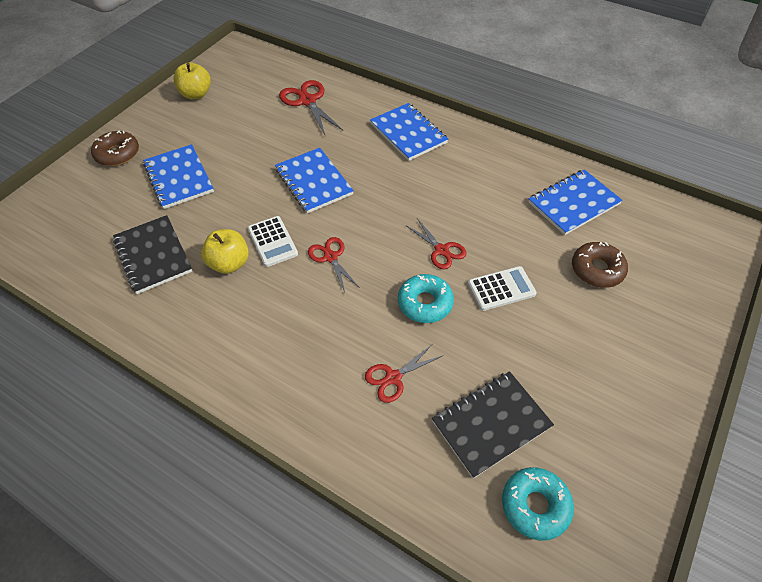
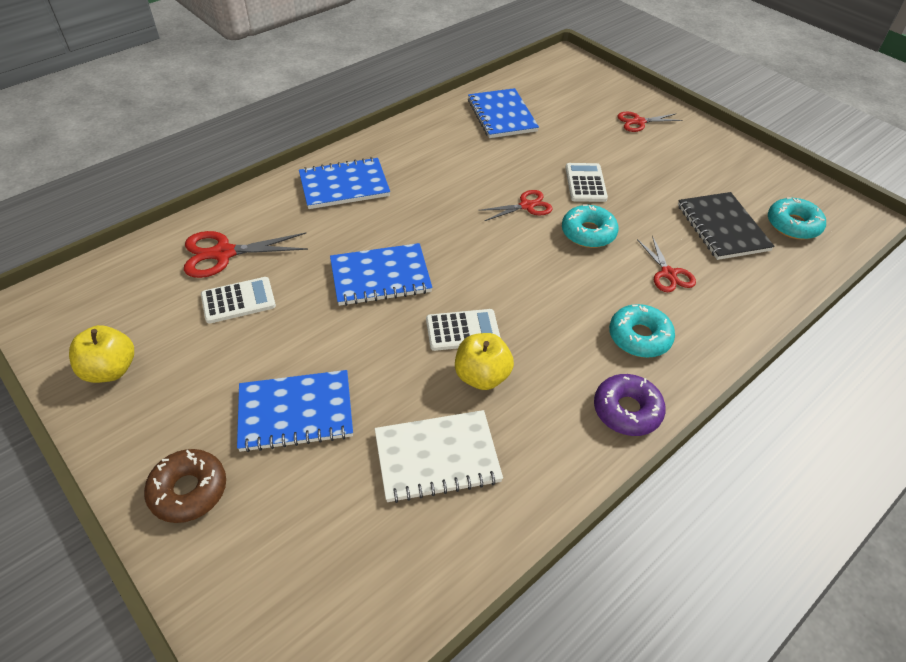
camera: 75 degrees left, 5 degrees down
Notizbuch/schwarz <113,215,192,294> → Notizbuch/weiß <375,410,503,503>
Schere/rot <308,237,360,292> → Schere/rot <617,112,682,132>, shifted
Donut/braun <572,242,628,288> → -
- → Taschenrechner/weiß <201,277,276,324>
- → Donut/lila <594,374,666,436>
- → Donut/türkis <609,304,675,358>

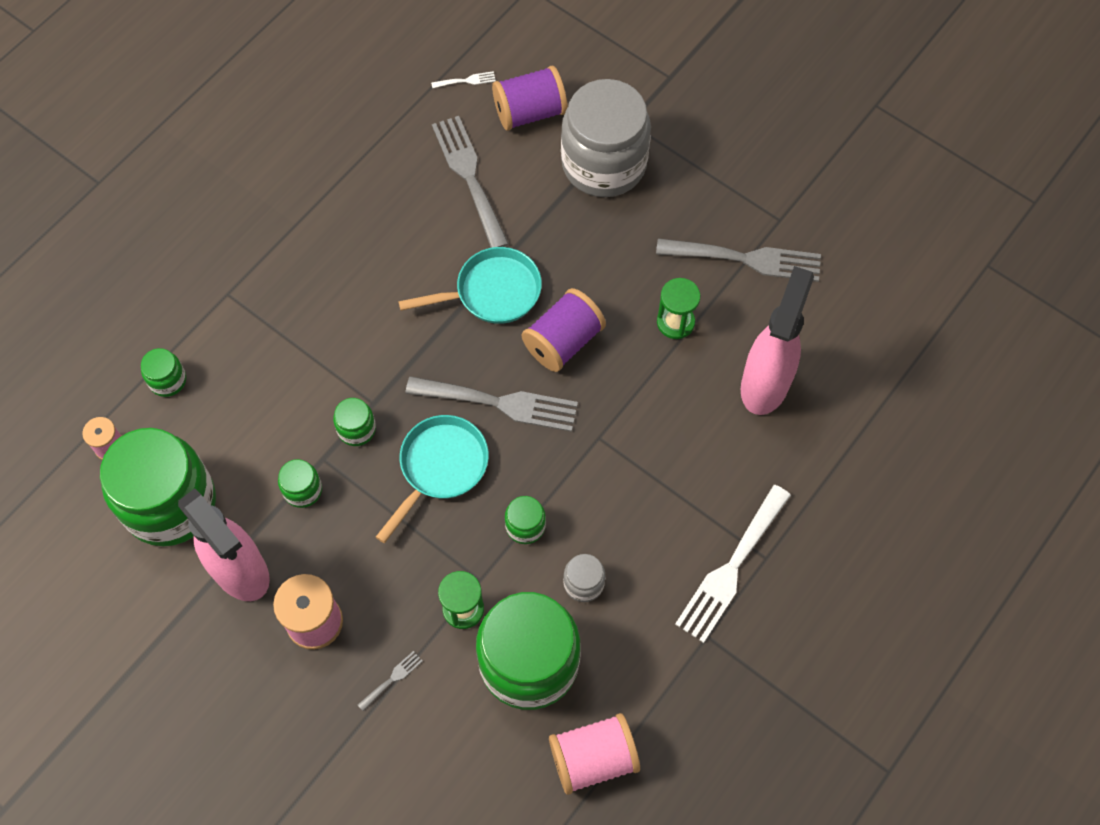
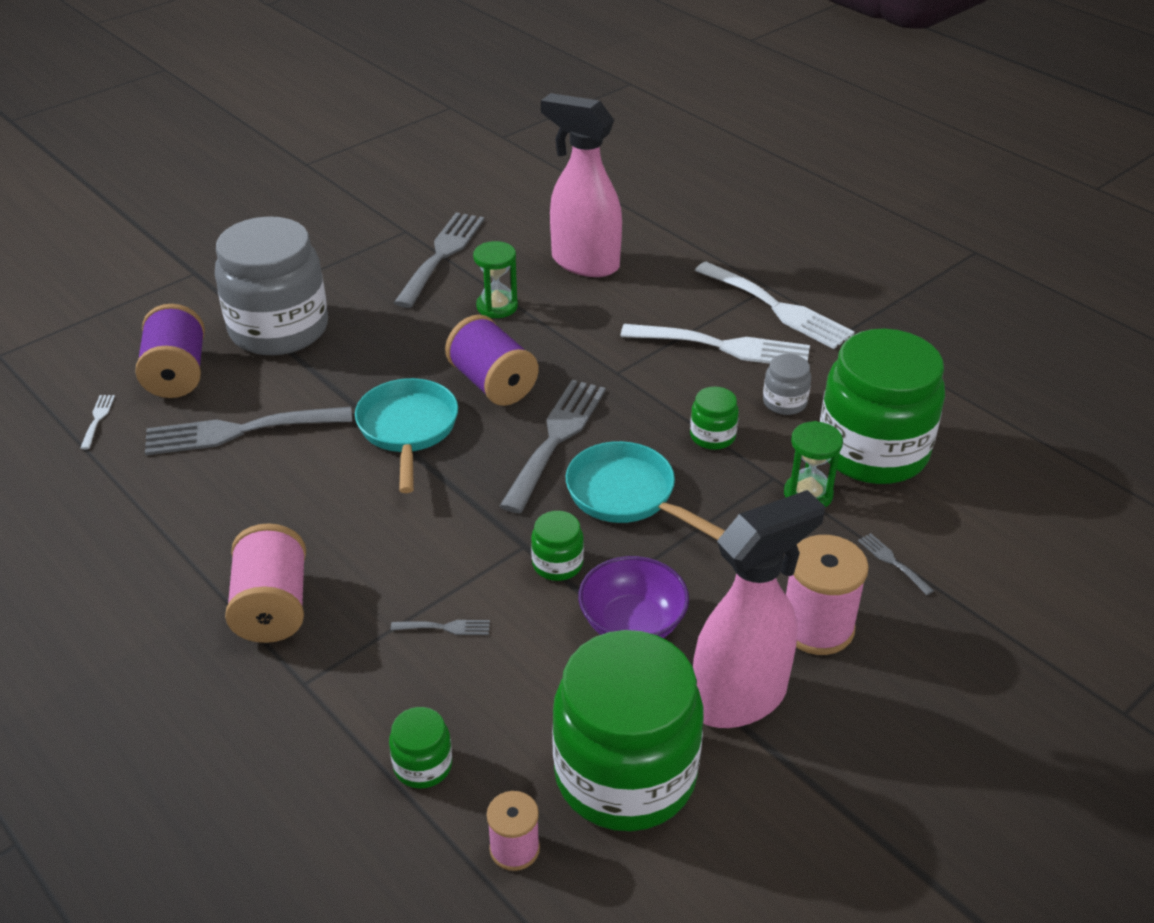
camera: 80 degrees left, 25 degrees down
Einmachglas/grün <278,459,322,508> → Schüssel/lila <578,556,689,638>
Garnrolle/rosa <549,713,640,795> → Garnrolle/rosa <225,523,306,643>, shifted
- → Gabel/grau <391,620,490,635>
- → Gabel/weiß <620,324,810,364>

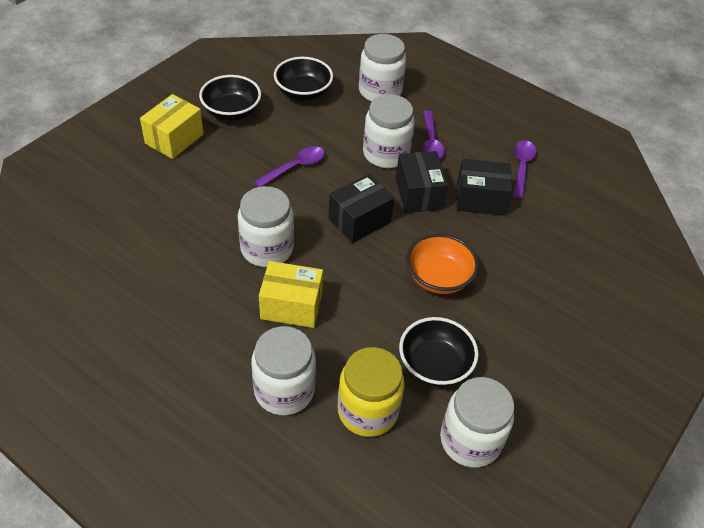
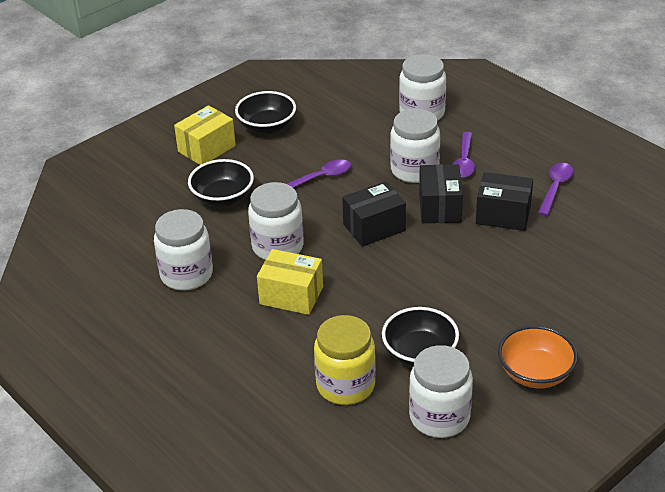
camera: 15 degrees right, 10 degrees down
Einmachglas/weiß <251,326,316,415> → Einmachglas/weiß <154,209,213,291>, shifted
Schüssel/schwarz <274,57,333,101> → Schüssel/schwarz <188,159,254,207>, shifted
Schüssel/orange <406,234,479,294> → Schüssel/orange <498,325,578,388>, shifted

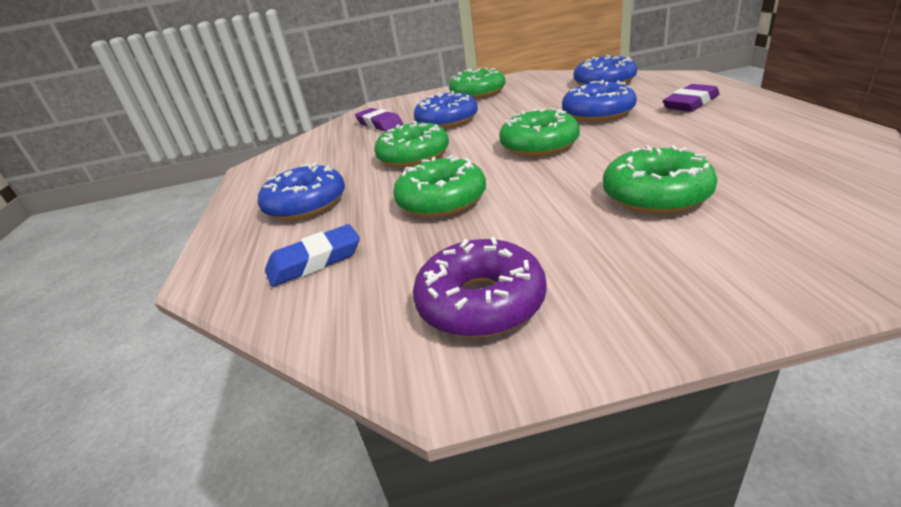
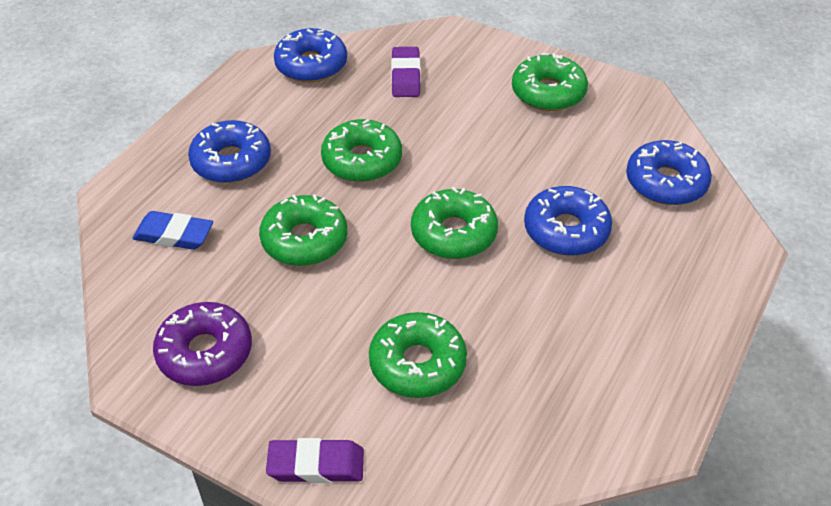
camera: 35 degrees right, 15 degrees up
Donut/blau <414,91,478,129> → Donut/blau <274,28,347,82>, shifted
Radiergummi/lila <663,84,719,112> → Radiergummi/lila <266,438,364,483>, shifted

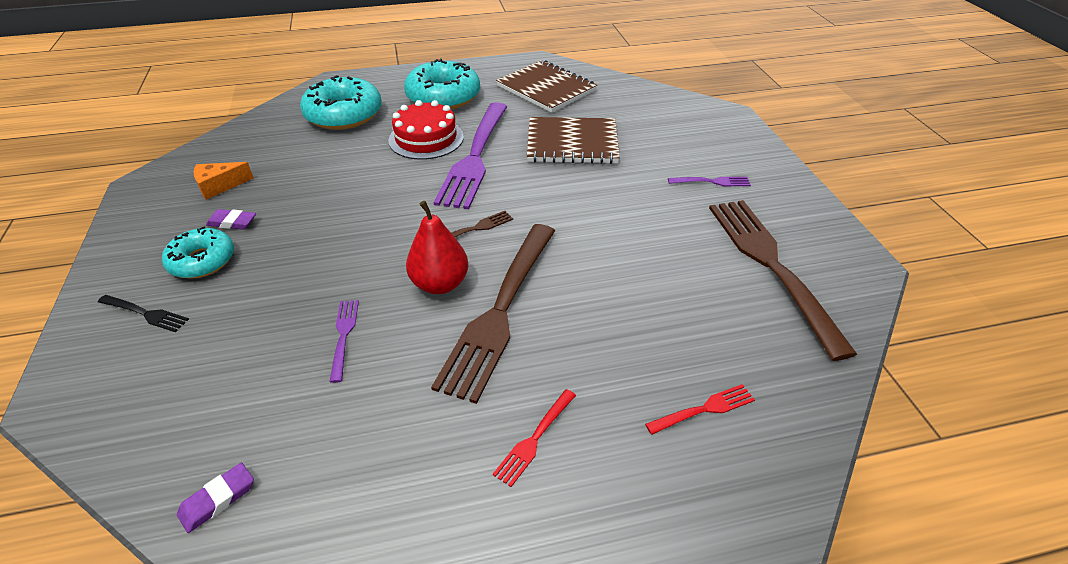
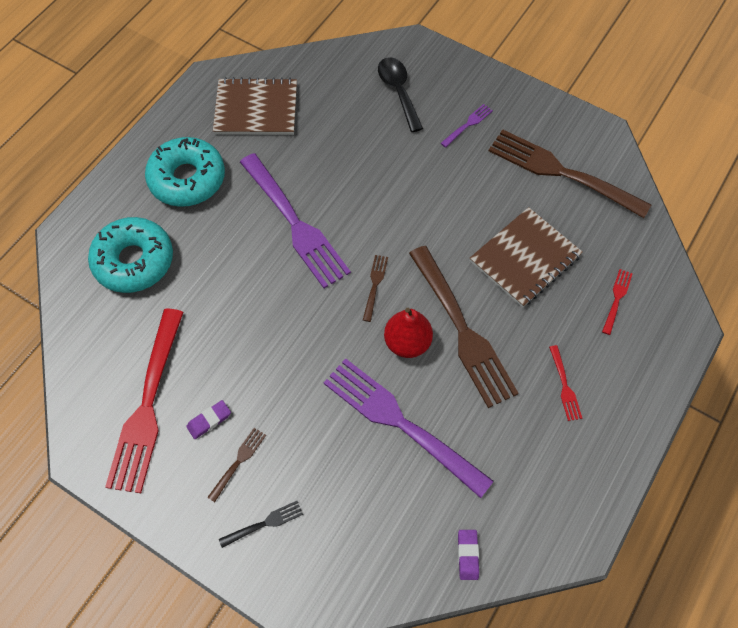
camera: 45 degrees left, 20 degrees up
Donut/türkis <162,227,234,279> → Gabel/braun <207,428,266,502>
Käse/orange <193,162,254,200> → Gabel/rot <105,309,183,493>
Gabel/lila <330,300,359,383> → Gabel/lila <323,358,494,498>, x2.39
Kuchen/rot <388,100,464,160> → -
Notizbuch/braun <527,117,620,164> → Notizbuch/braun <470,207,583,308>, shifted
- → Löffel/schwarz <378,57,423,132>

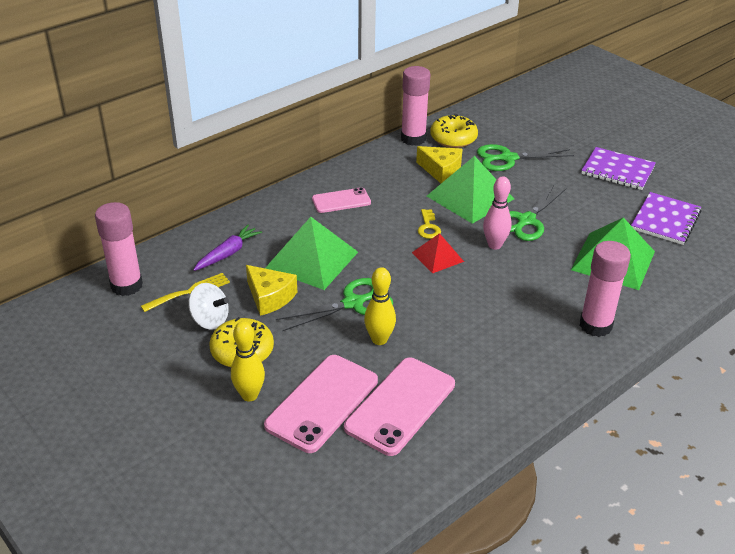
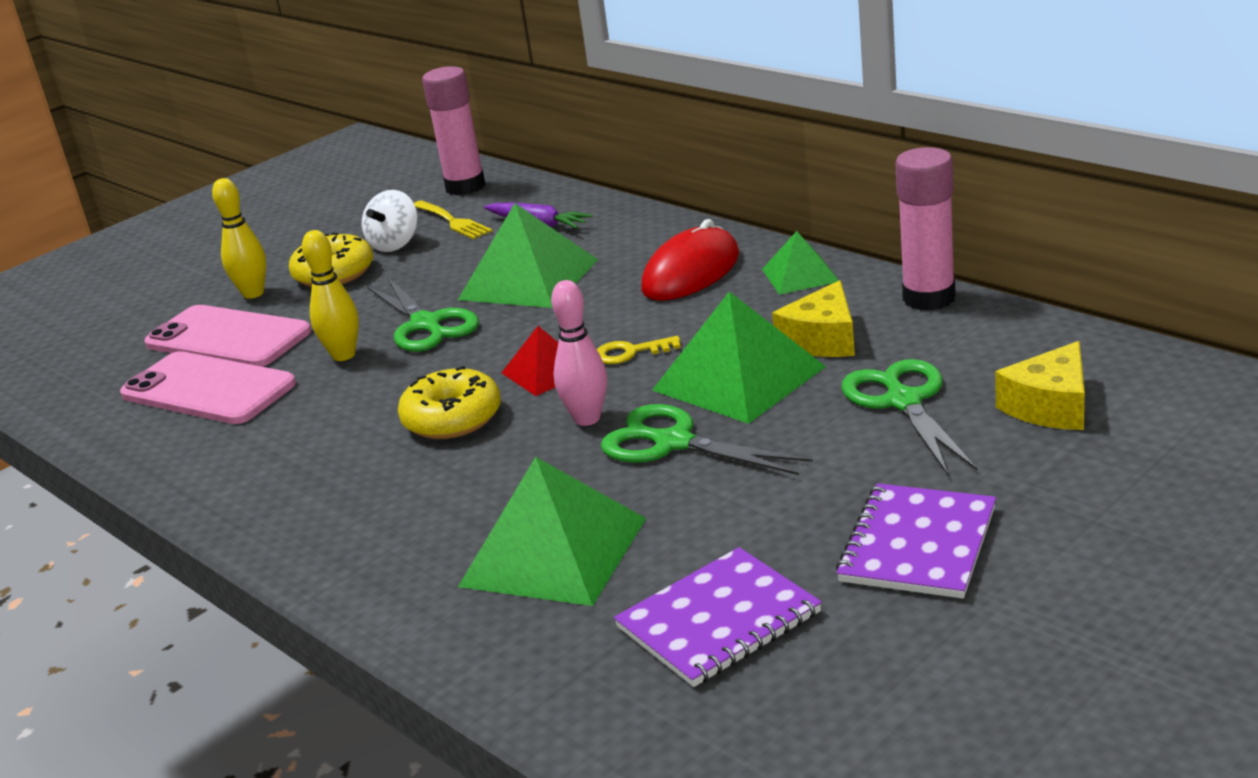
camera: 90 degrees right, 10 degrees down
Käse/gelb <246,265,297,316> → Käse/gelb <995,341,1085,430>, shifted
Handy/rosa <312,187,371,213> → Computermaus/rot <641,219,739,301>
Donut/gelb <430,114,478,148> → Donut/gelb <398,366,501,439>, shifted
Klebestift/rosa <580,241,631,337> → -
Notizbuch/lila <631,192,702,245> → Notizbuch/lila <614,547,822,687>, 60 degrees counterclockwise
- → Pyramide/grün <762,231,839,295>

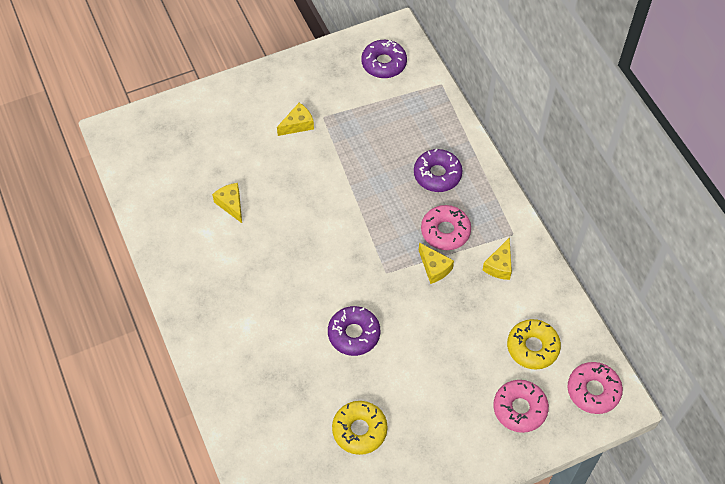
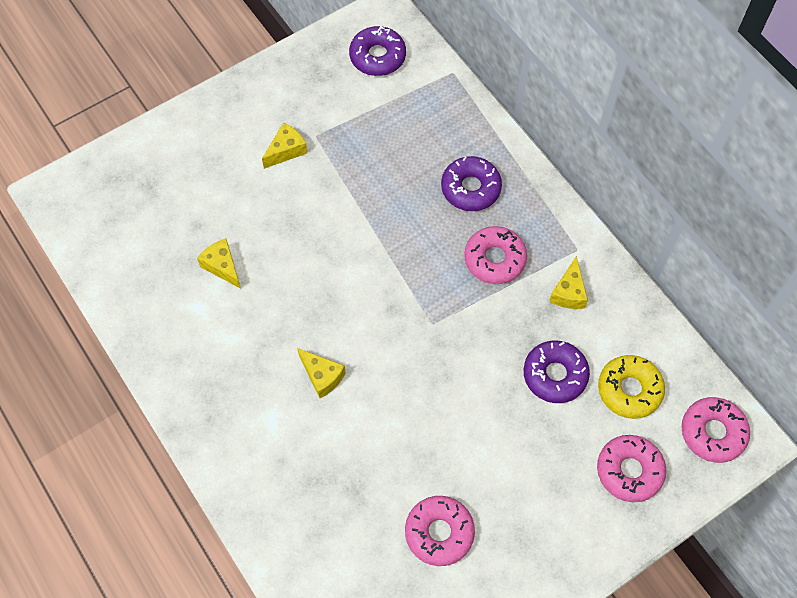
camera: 10 degrees left, 5 degrees up
Donut/lila <328,306,380,356> → Donut/lila <524,341,590,403>, shifted
Donut/gelb <332,401,388,455> → Donut/rosa <405,496,475,566>
Käse/gelb <419,243,454,284> → Käse/gelb <297,348,346,398>, shifted

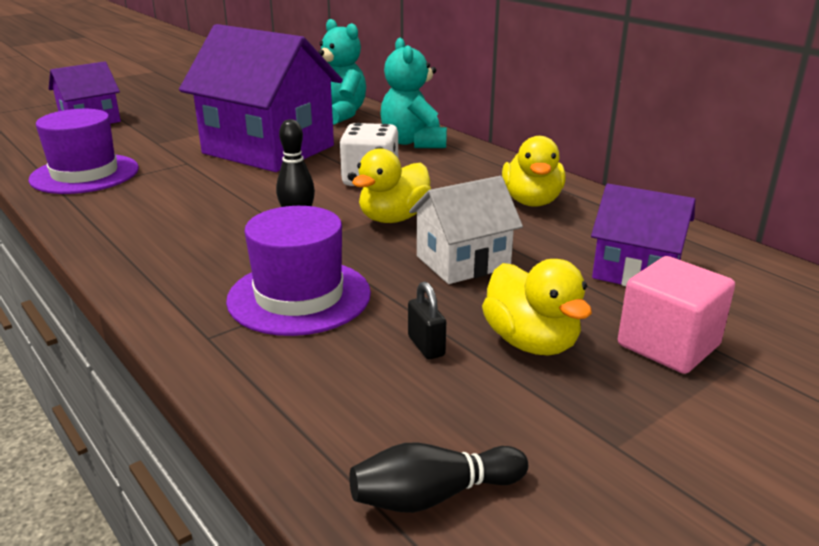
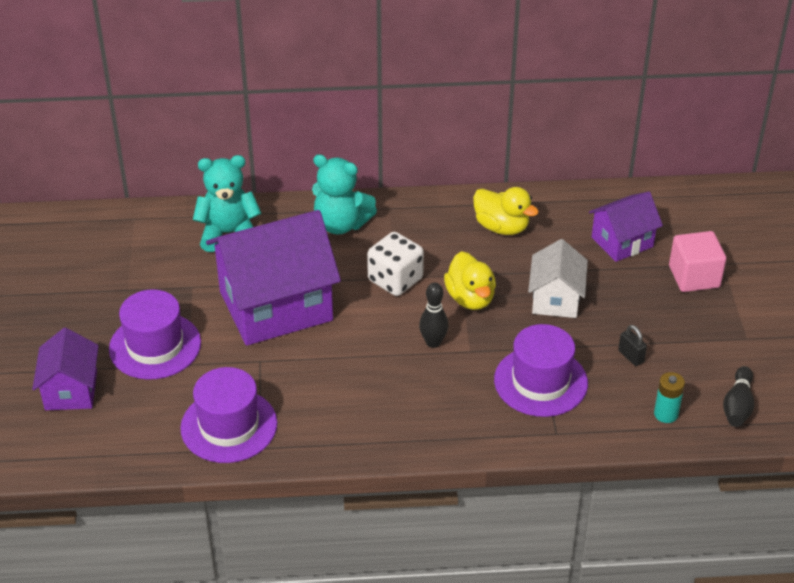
camera: 55 degrees left, 15 degrees up
Vorhängeschloss/schwarz <408,281,446,359> → Vorhängeschloss/schwarz <618,325,647,366>, 45 degrees clockwise
Ente/gelb <482,259,592,356> → -
- → Hut/lila <109,289,201,380>
- → Batterie/türkis <654,372,685,423>

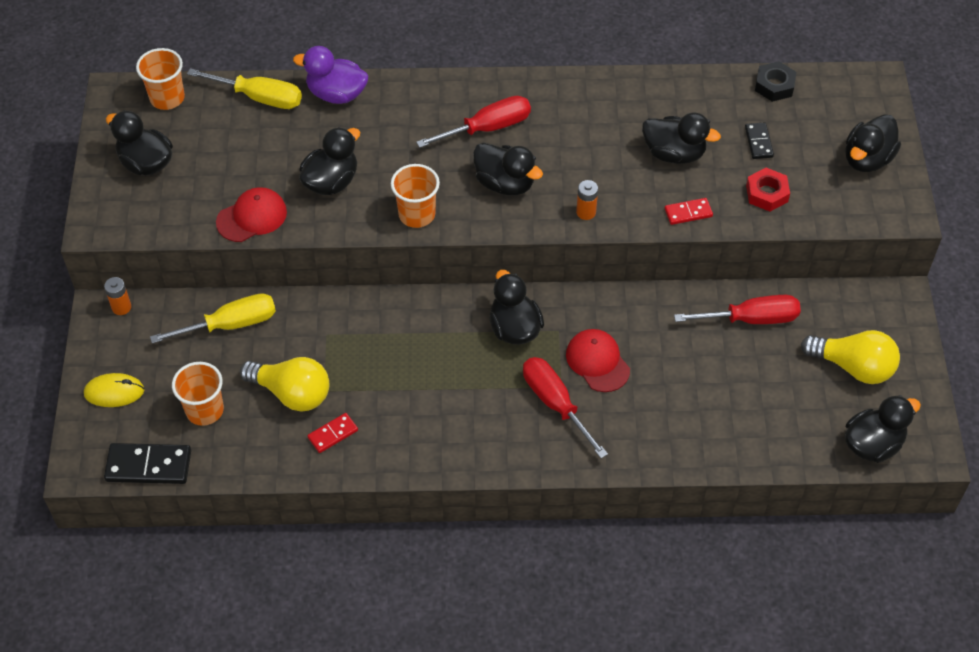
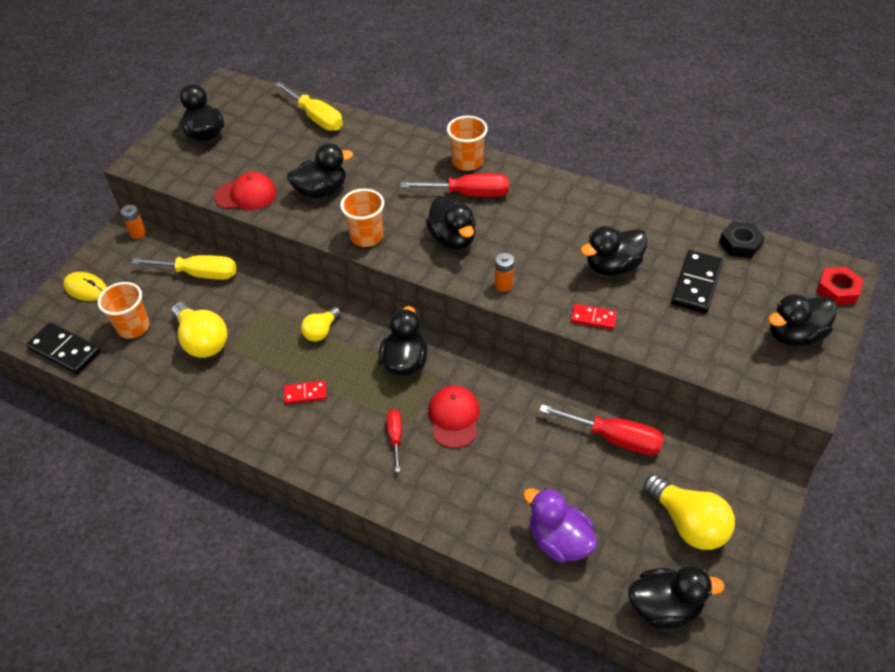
camera: 30 degrees right, 5 degrees down
Becher/orange <136,48,185,110> → Becher/orange <447,116,488,171>, shifted
Ente/lila <293,46,369,104> → Ente/lila <523,488,598,562>, shifted
Dominostein/rot <308,413,358,453> → Dominostein/rot <284,381,327,404>, shifted
Schraubenzieher/rot <523,357,608,458> → Schraubenzieher/rot <387,409,402,472>, x0.57
Ente/schwarz <642,112,721,164> → Ente/schwarz <581,226,648,276>, 105 degrees clockwise
Dominostein/schwarz <745,122,774,159> → Dominostein/schwarz <671,250,723,314>, x1.73
Sechskantmutter/rot <746,168,790,211> → Sechskantmutter/rot <816,267,864,305>, shifted
- → Glühbirne/gelb <301,307,341,342>

